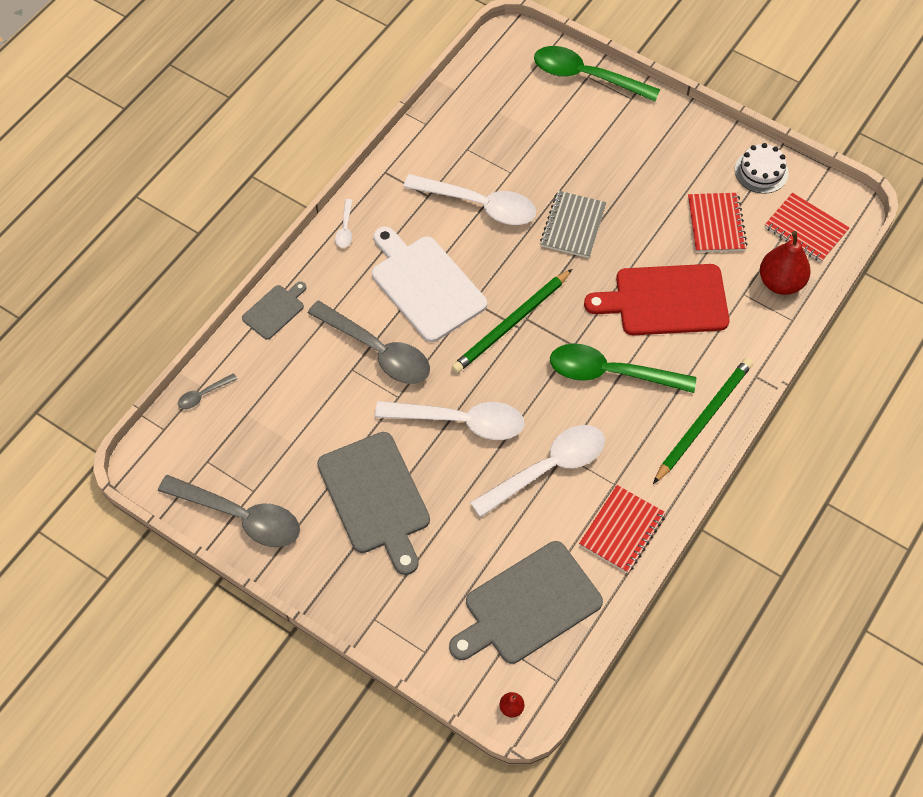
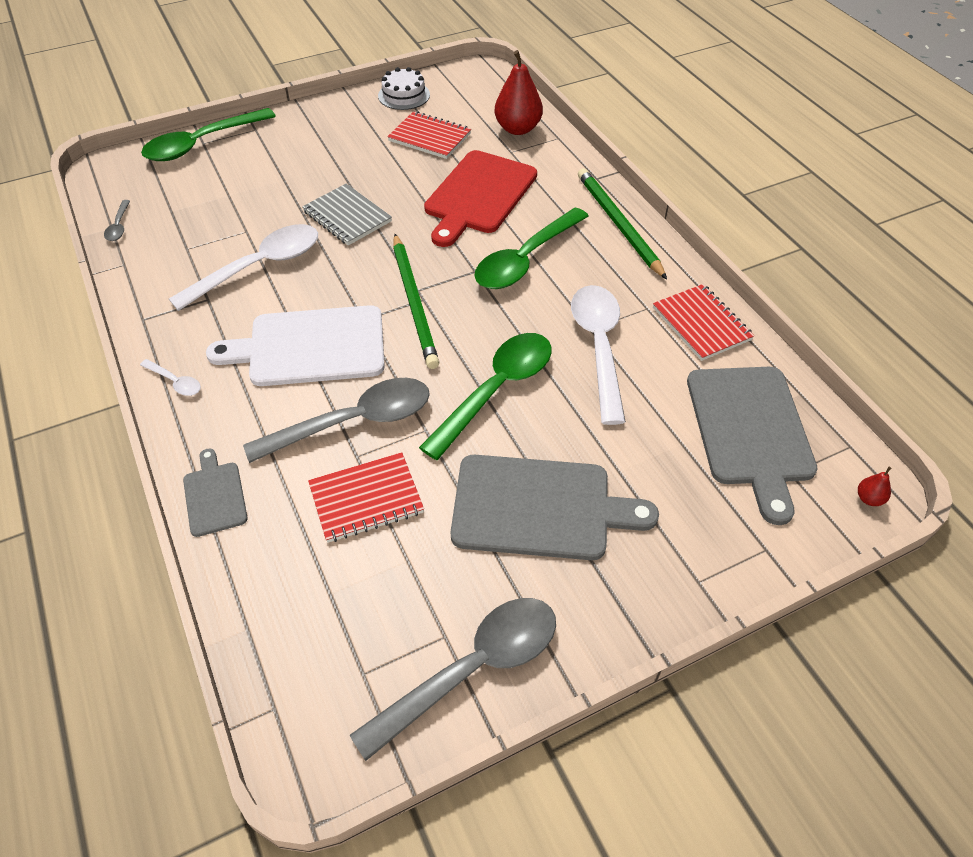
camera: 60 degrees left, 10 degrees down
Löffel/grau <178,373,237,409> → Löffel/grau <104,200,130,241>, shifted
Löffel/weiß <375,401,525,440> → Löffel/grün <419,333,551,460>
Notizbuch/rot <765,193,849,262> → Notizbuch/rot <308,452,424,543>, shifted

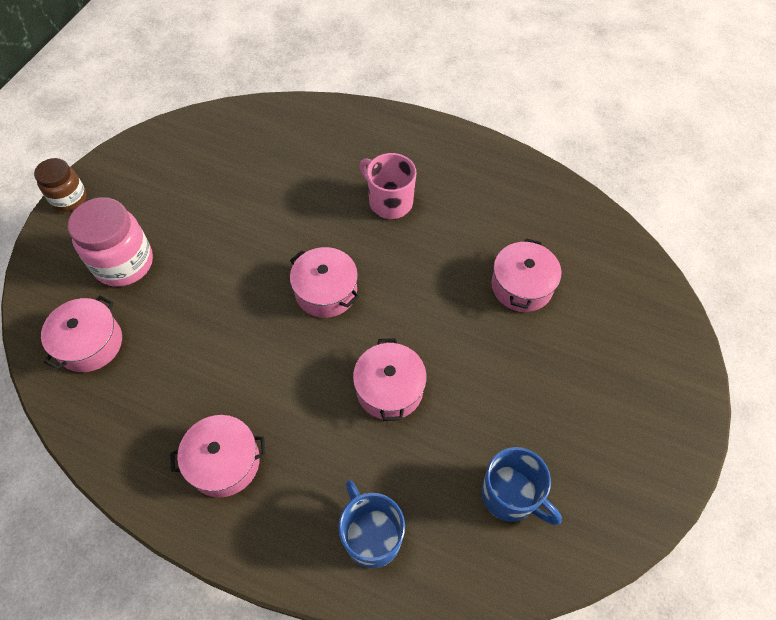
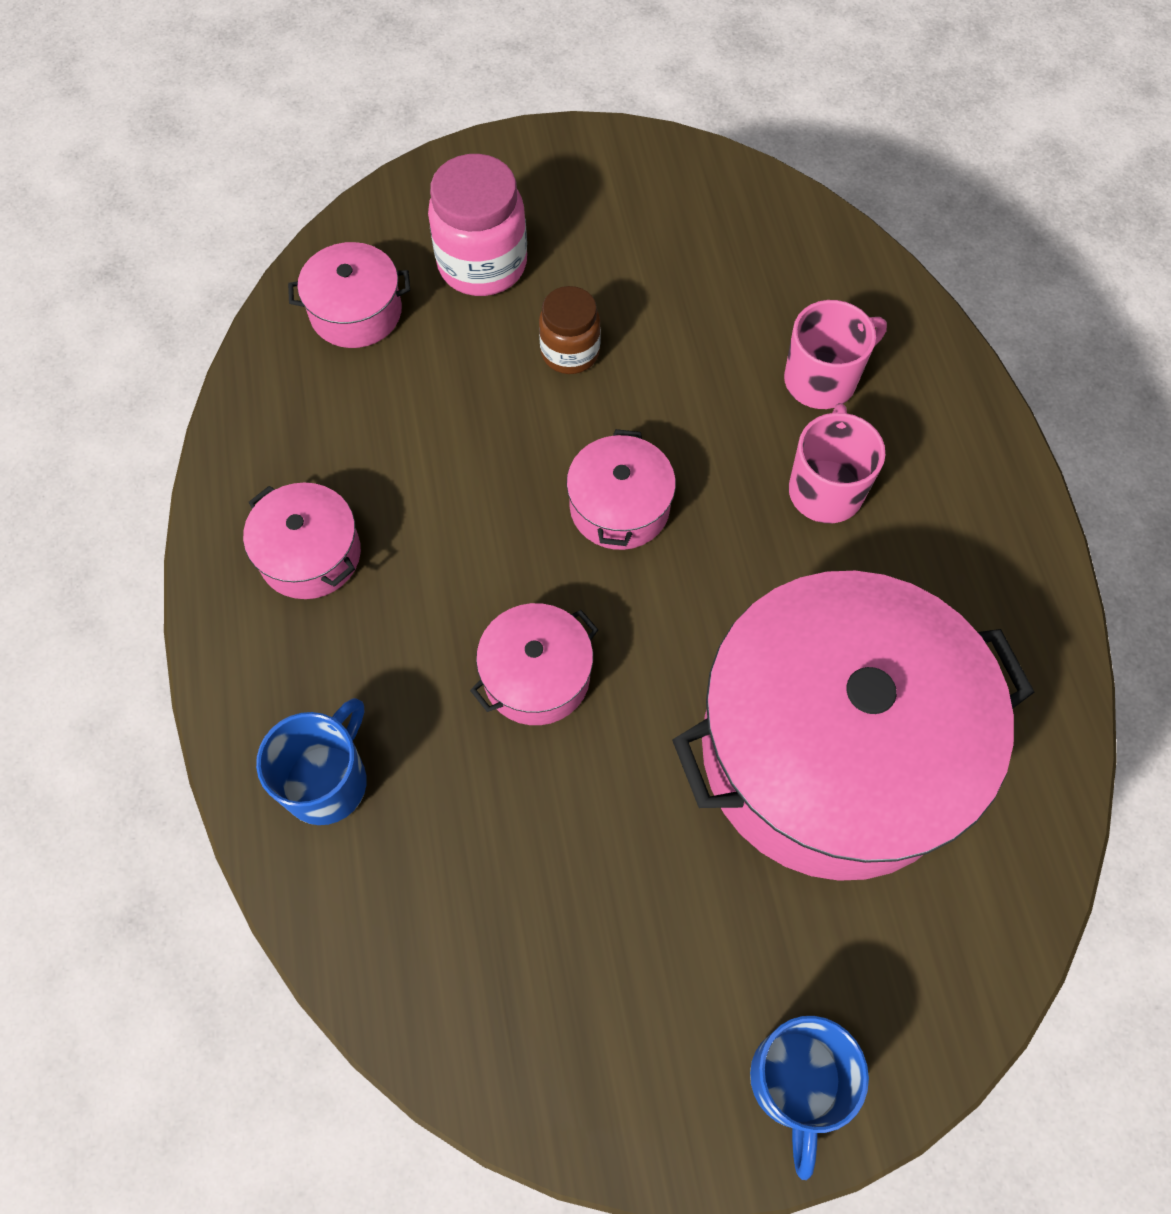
camera: 55 degrees right, 5 degrees up
Einmachglas/braun <34,158,87,212> → Einmachglas/braun <539,286,601,374>, shifted
Tasse/blau <481,447,562,525> → Tasse/blau <750,1016,869,1180>, shifted
Kochtopf/rosa <491,238,562,312> → Kochtopf/rosa <672,571,1035,881>, x2.38
- → Tasse/rosa <784,300,887,409>

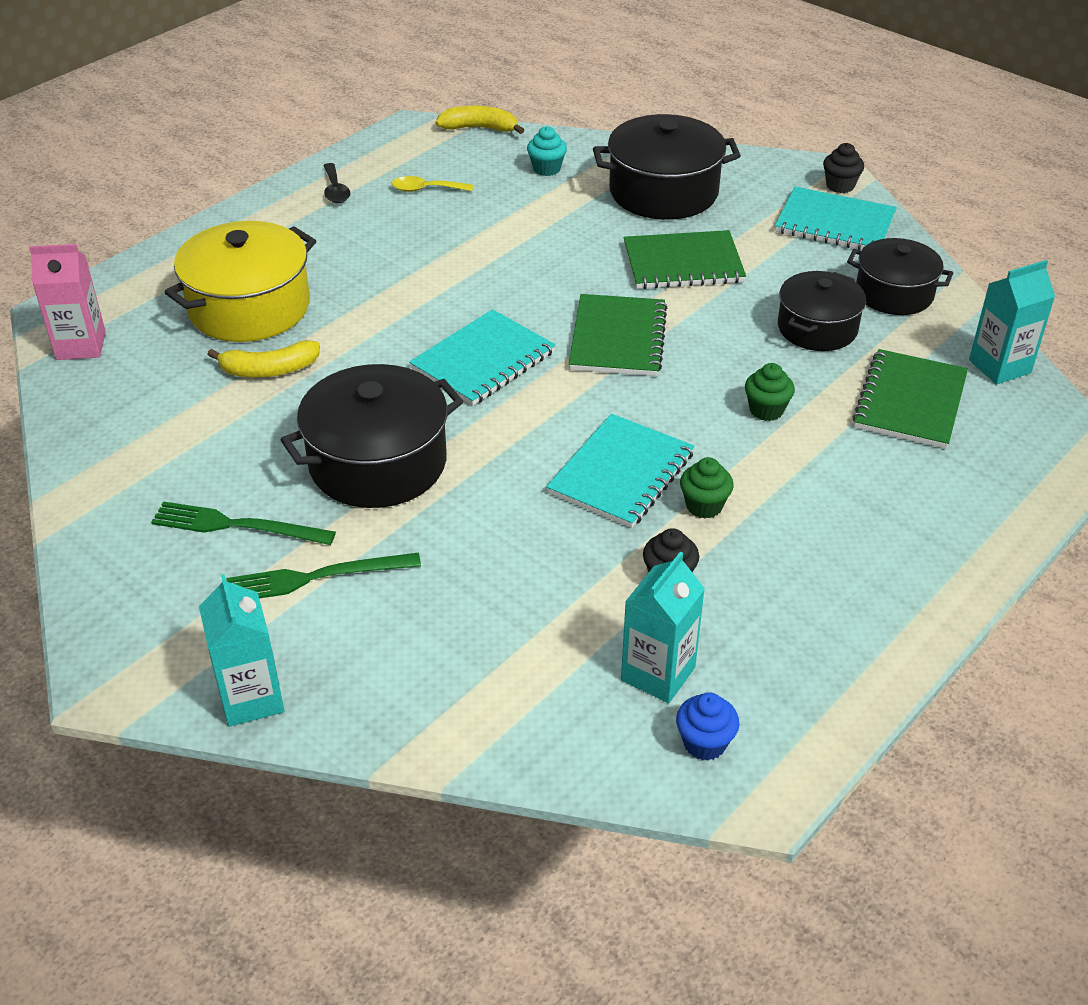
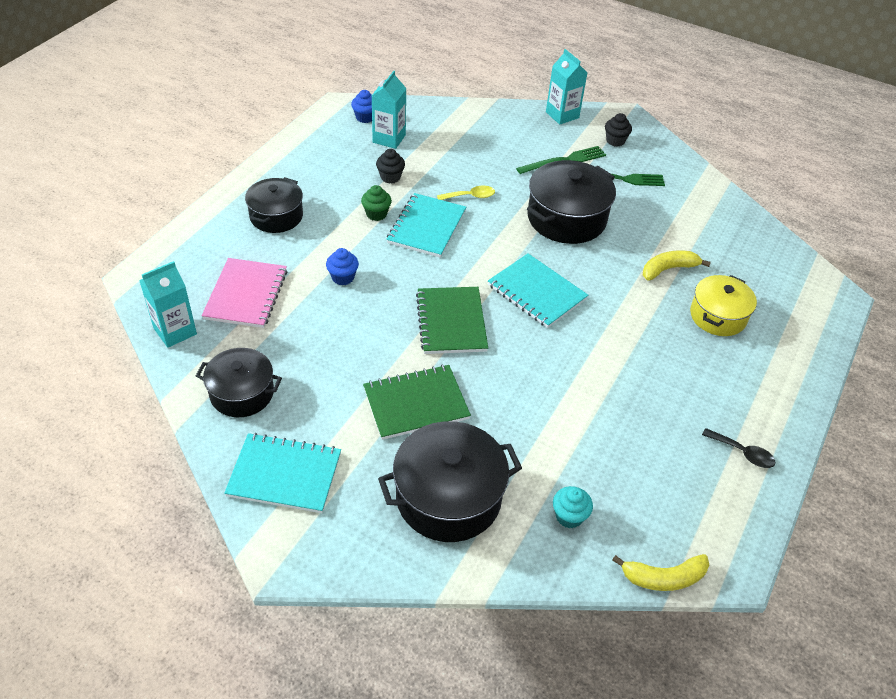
camera: 165 degrees right, 5 degrees up
Getränkekarton/rosa <29,244,106,360> → -
Kochtopf/gelb <165,221,316,342> → Kochtopf/gelb <690,275,757,336>, x0.65
Löffel/schwarz <323,163,350,203> → Löffel/schwarz <702,428,775,468>, 150 degrees clockwise
Löffel/gelb <392,176,473,192> → Löffel/gelb <437,186,495,200>, shifted
Notizbuch/türkis <409,309,556,406> → Notizbuch/türkis <488,253,588,328>, 75 degrees counterclockwise
Muffin/grün <745,363,795,421> → Muffin/blau <326,248,359,285>
Kochtopf/schwarz <778,271,866,351> → Kochtopf/schwarz <245,177,303,233>, shifted
Muffin/schwarz <823,143,864,193> → Muffin/schwarz <605,113,632,147>, shifted
Notizbuch/grün <852,349,968,449> → Notizbuch/rosa <202,258,287,328>

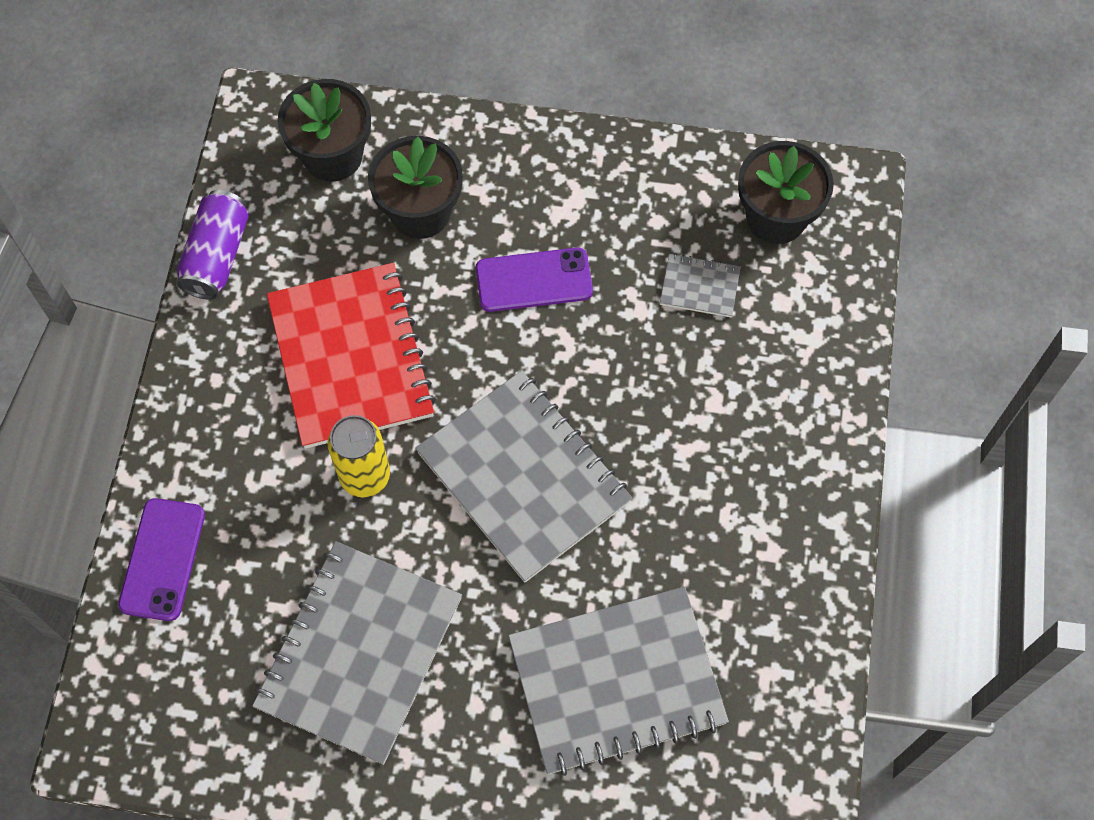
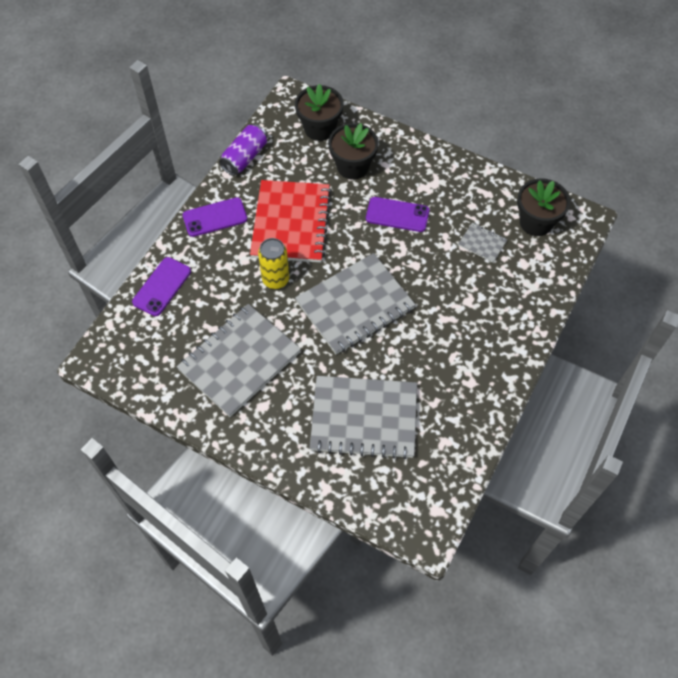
camera: 20 degrees right, 5 degrees down
Notizbuch/grau <415,371,632,582> → Notizbuch/grau <295,253,416,354>, 75 degrees clockwise
- → Handy/lila <183,197,247,237>

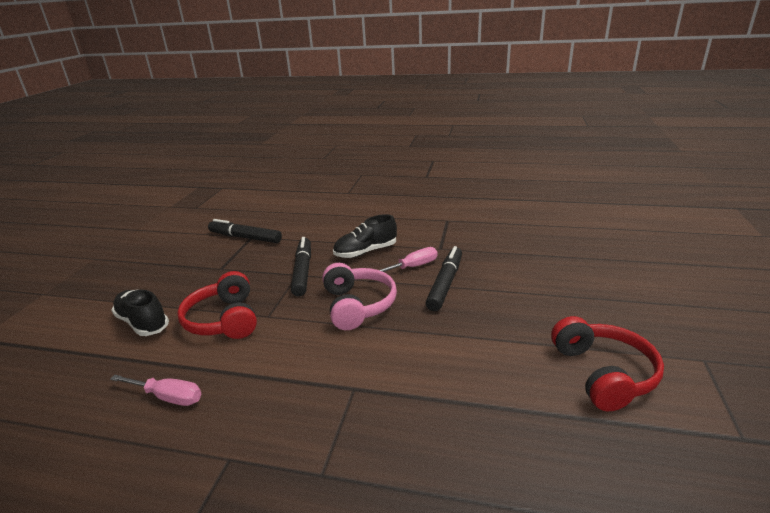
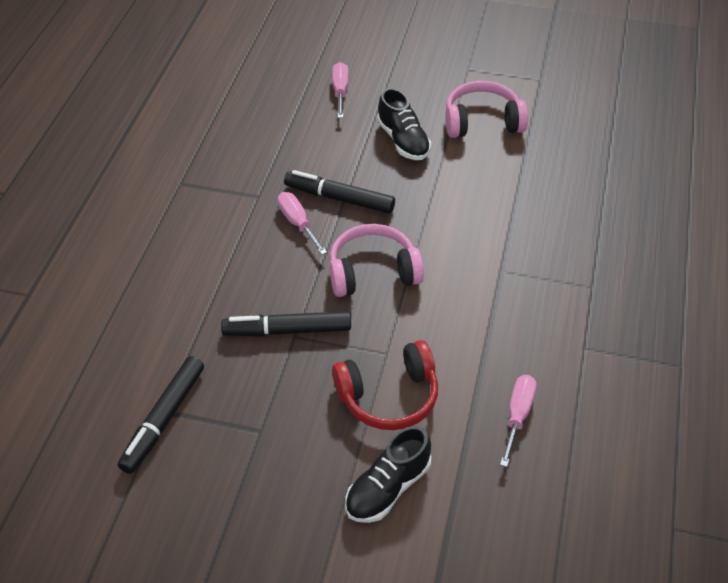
camera: 90 degrees left, 20 degrees up
Schuh/schwarz <333,214,397,258> → Schuh/schwarz <377,88,431,160>, shifted
Kopfhörer/rot <551,316,664,411> → Kopfhörer/rosa <445,81,528,138>
- → Schraubenzieher/rosa <332,62,349,118>

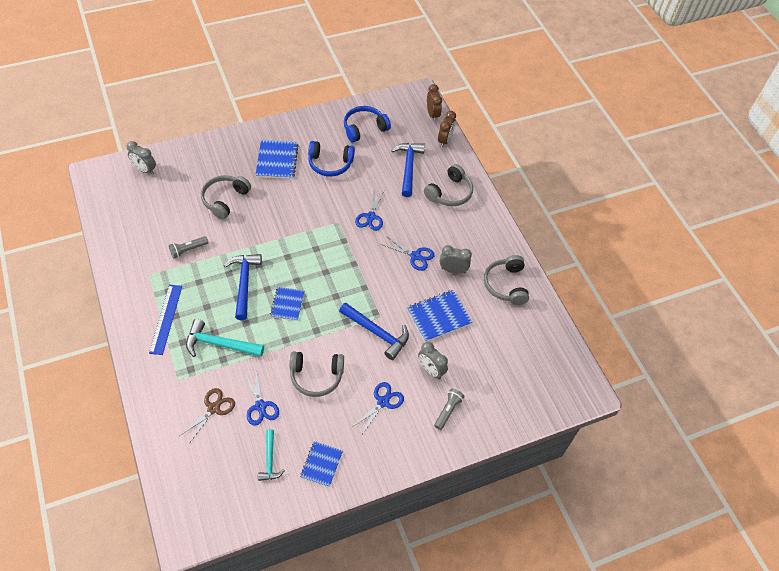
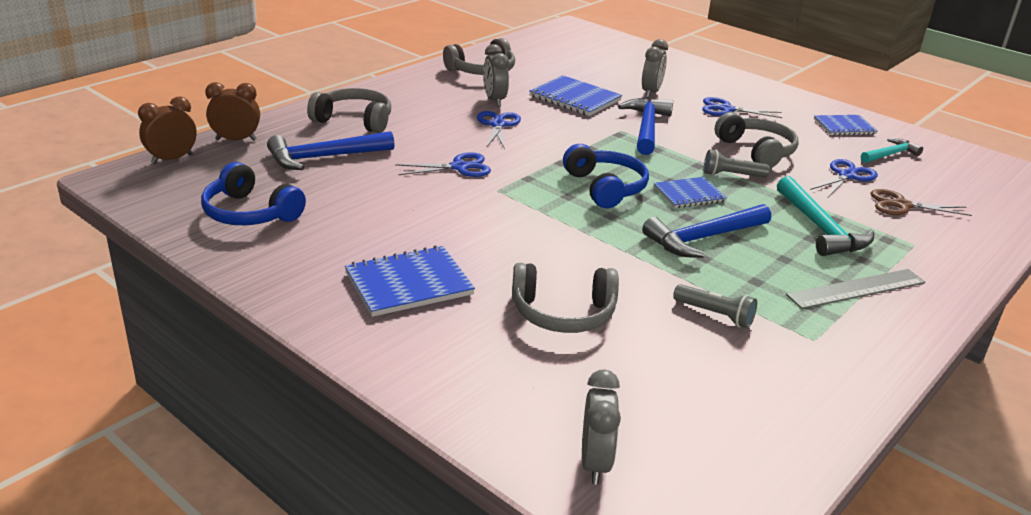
camera: 115 degrees left, 25 degrees down
Lineal/blau <149,285,182,355> → Lineal/grau <786,269,926,309>
Kopfhörer/blau <308,141,355,177> → Kopfhörer/blau <563,144,649,208>, shifted
Taschenlampe/grau <434,388,465,430> → Taschenlampe/grau <704,150,770,178>, shifted

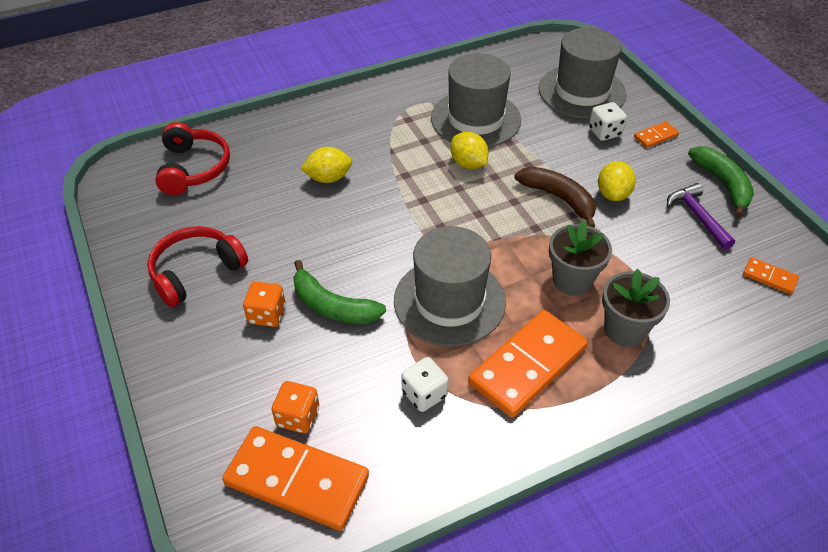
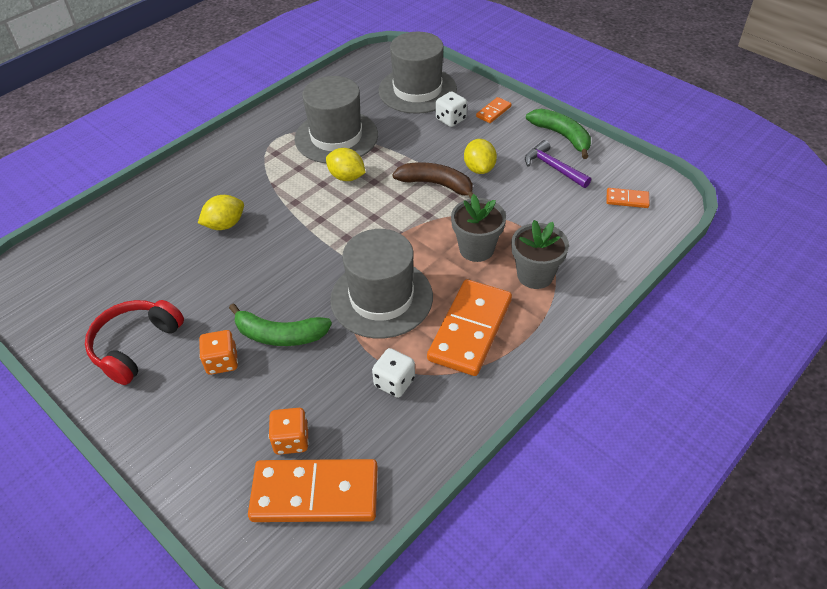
camera: 20 degrees left, 0 degrees up
Kopfhörer/rot <155,122,230,195> → -

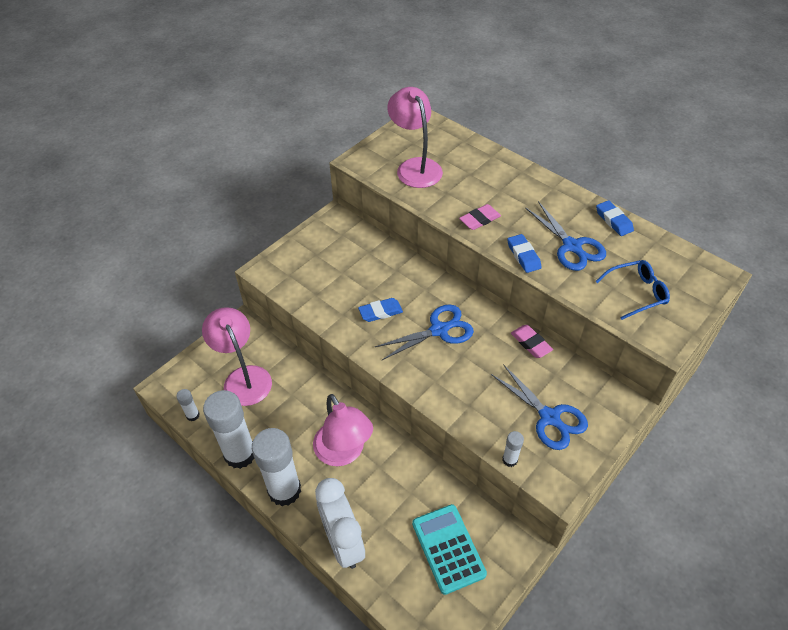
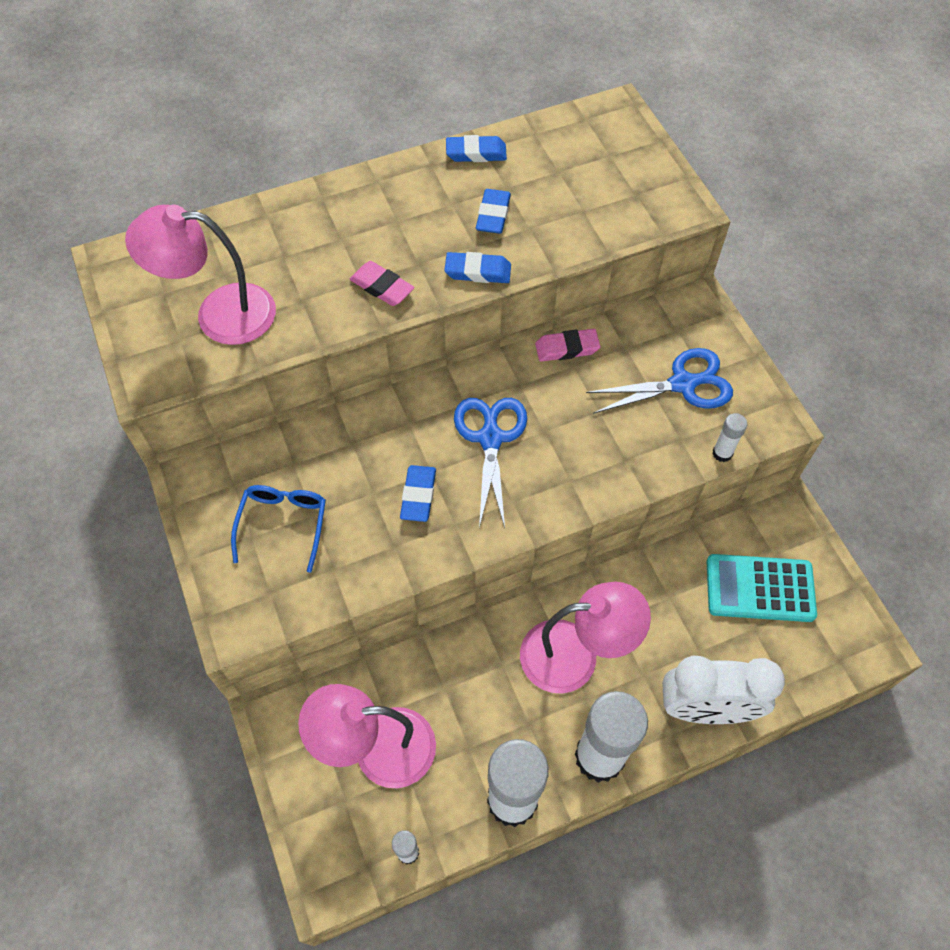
camera: 65 degrees left, 10 degrees up
Radiergummi/rosa <459,204,501,230> → Radiergummi/rosa <350,261,414,306>, 45 degrees counterclockwise
Schere/blau <525,201,606,271> → Radiergummi/blau <476,189,511,234>
Brille/blau <596,260,670,320> → Brille/blau <231,485,326,572>, shifted

